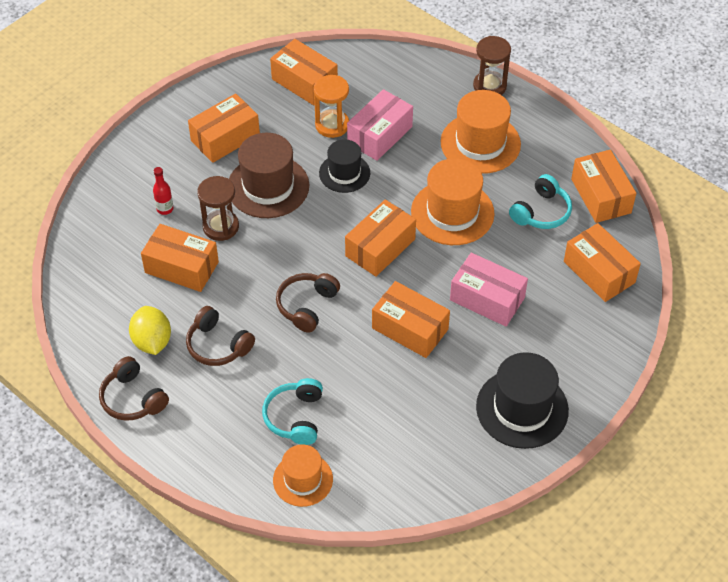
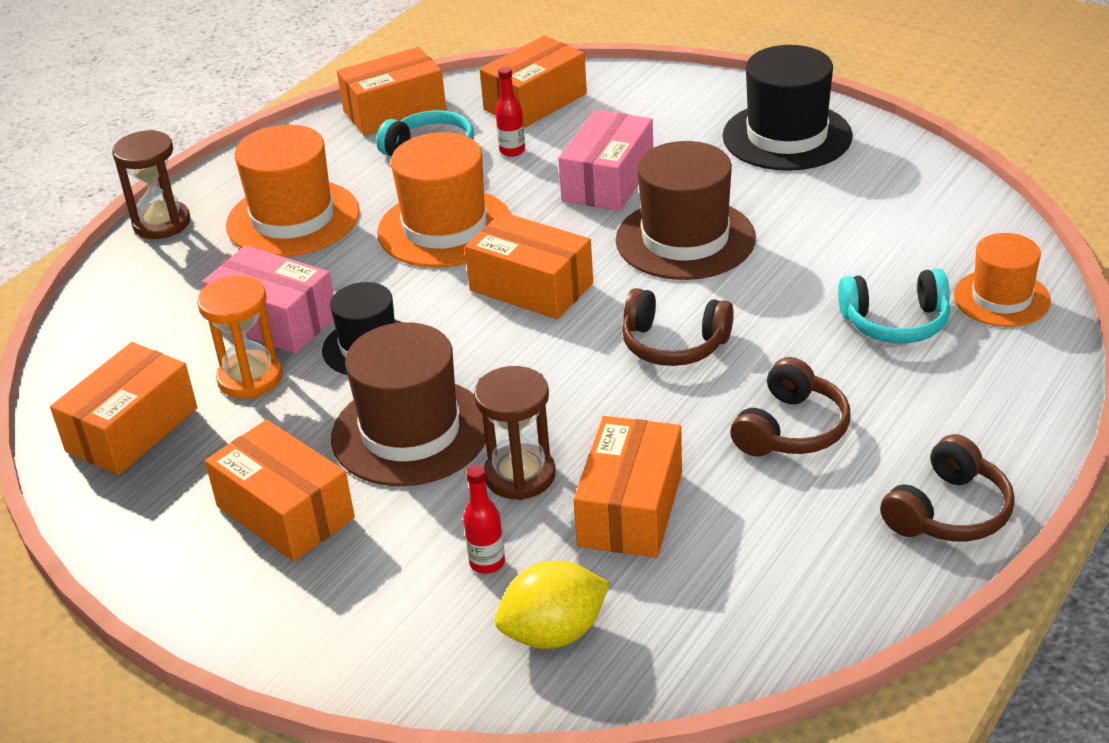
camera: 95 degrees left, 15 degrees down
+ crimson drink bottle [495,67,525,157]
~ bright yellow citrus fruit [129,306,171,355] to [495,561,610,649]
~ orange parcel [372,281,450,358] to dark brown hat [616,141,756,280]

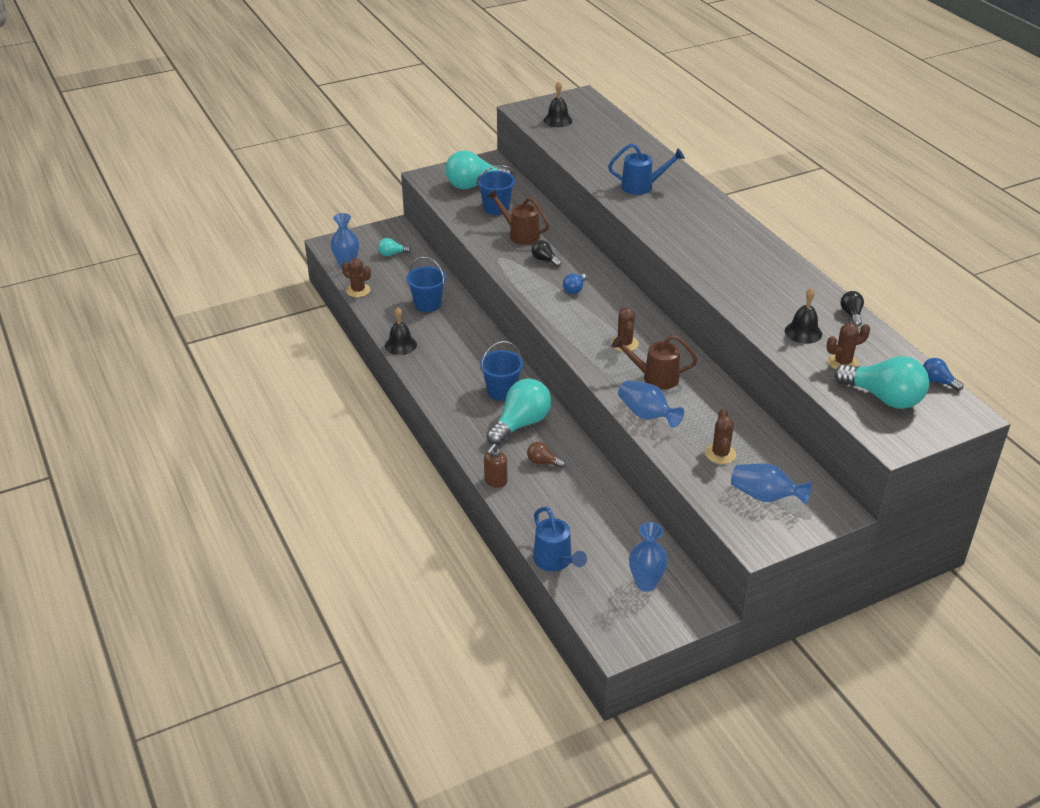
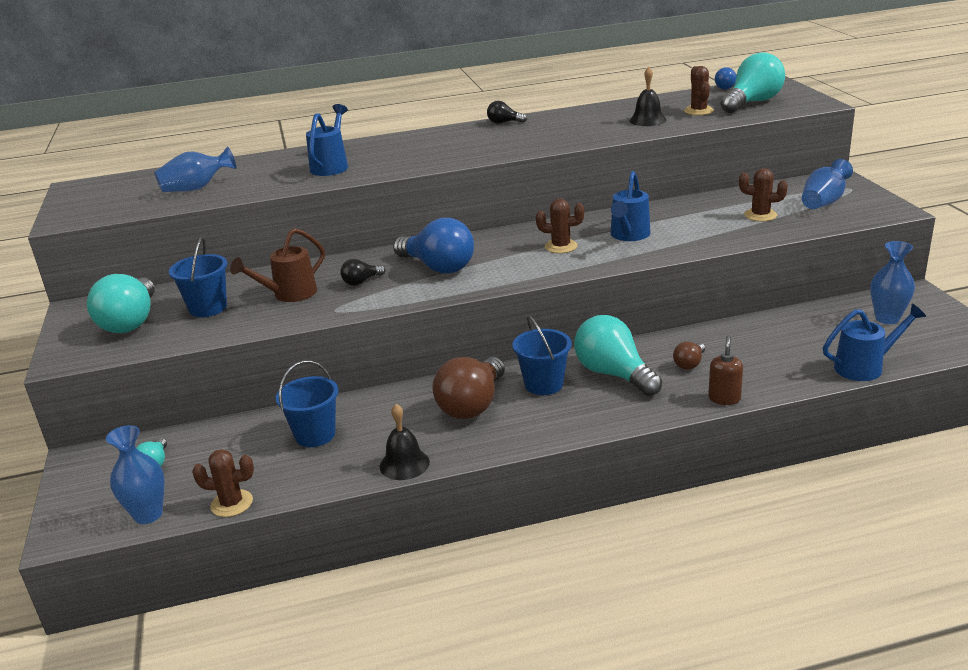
camera: 75 degrees left, 10 degrees down
- jet-black hand bell [544,82,572,127]
+ dark brown light bulb [432,357,505,419]
~ royal blue flower vase [618,380,684,428] to [154,146,237,192]
~ jet-black light bulb [840,291,864,327] to [487,101,527,123]
~ dark brown watering can [612,335,698,390] to royal blue watering can [611,171,650,241]
~ dark brown prickly plant [342,258,371,297] = [192,449,254,517] 45 degrees clockwise
~ dark brown soap dispenser [484,444,507,488] = [708,335,743,405] 120 degrees counterclockwise
~ royal blue light bulb [563,273,586,294] = [393,218,474,274] x2.09

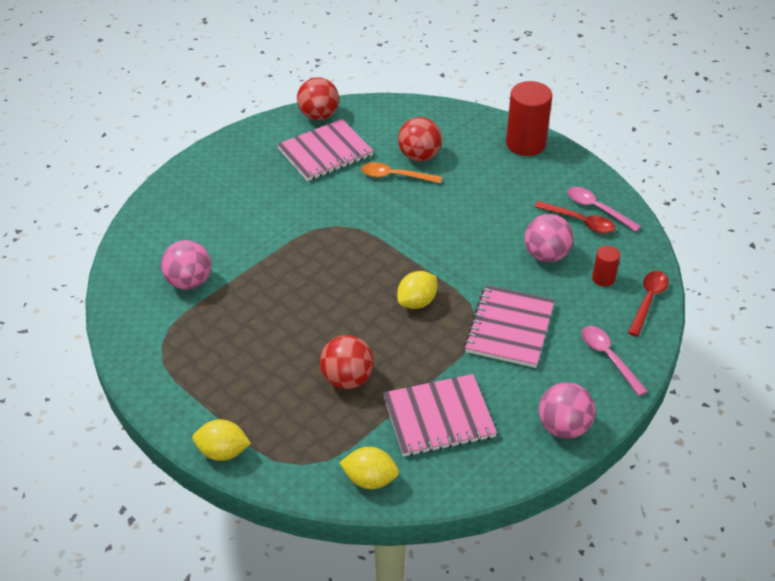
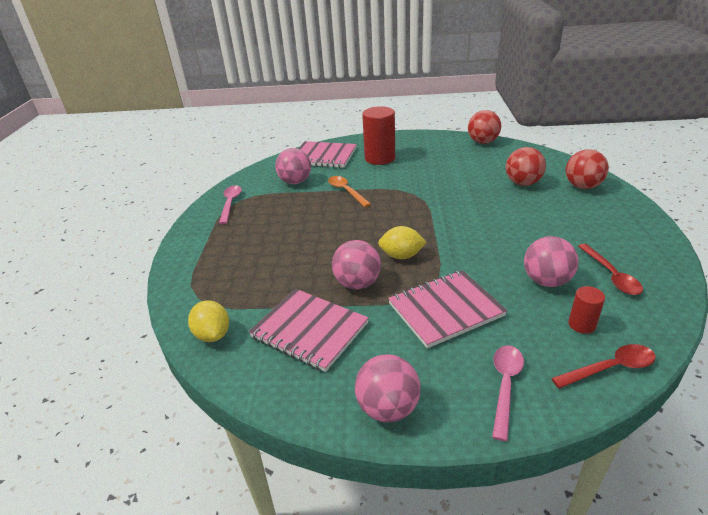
camera: 50 degrees right, 10 degrees down
- bright yellow citrus fruit [193,419,251,461]
+ rosy sphere [332,240,381,289]
~ rosy notepad [277,119,374,181] to [298,141,357,168]
~ crimson sphere [320,335,374,389] to [566,149,609,189]
~ orange teaspoon [361,162,442,183] to [328,176,371,207]
~ crimson cylinder shape [506,81,552,156] to [362,106,395,165]
~ rosy teaspoon [567,187,641,232] to [219,185,242,224]

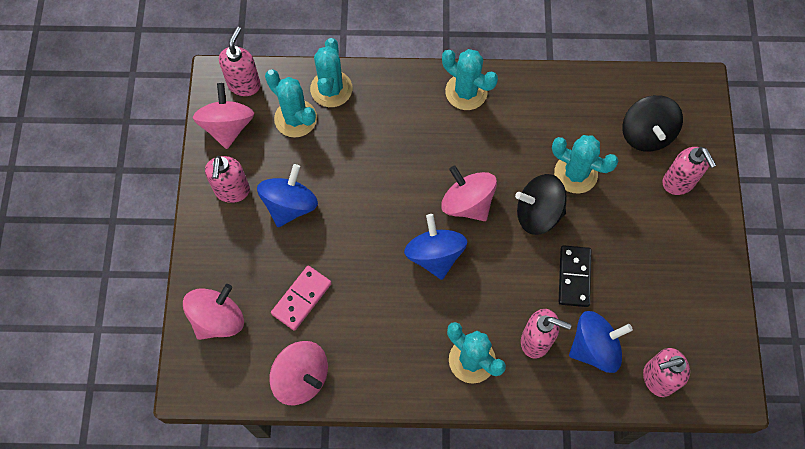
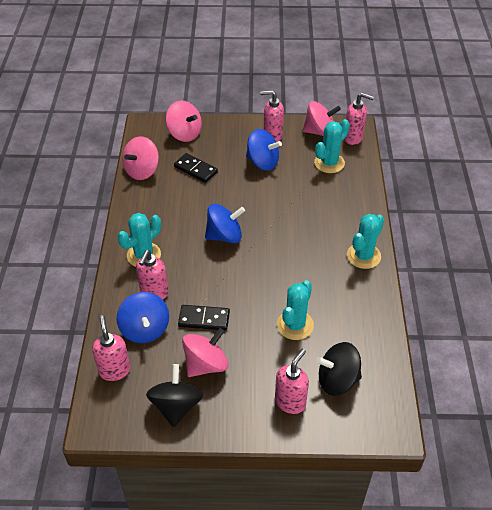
camera: 90 degrees right, 20 degrees down
- turquoise prickly plant [310,38,352,107]
~ rosy toy top [441,165,497,221] to [182,328,229,377]
~ jet-black toy top [515,174,567,235] to [146,364,203,427]
~ rosy domino piece [271,266,332,331] to jet-black domino piece [174,153,218,183]
~ rosy soap dispenser [662,147,716,195] = [275,349,309,414] 150 degrees clockwise

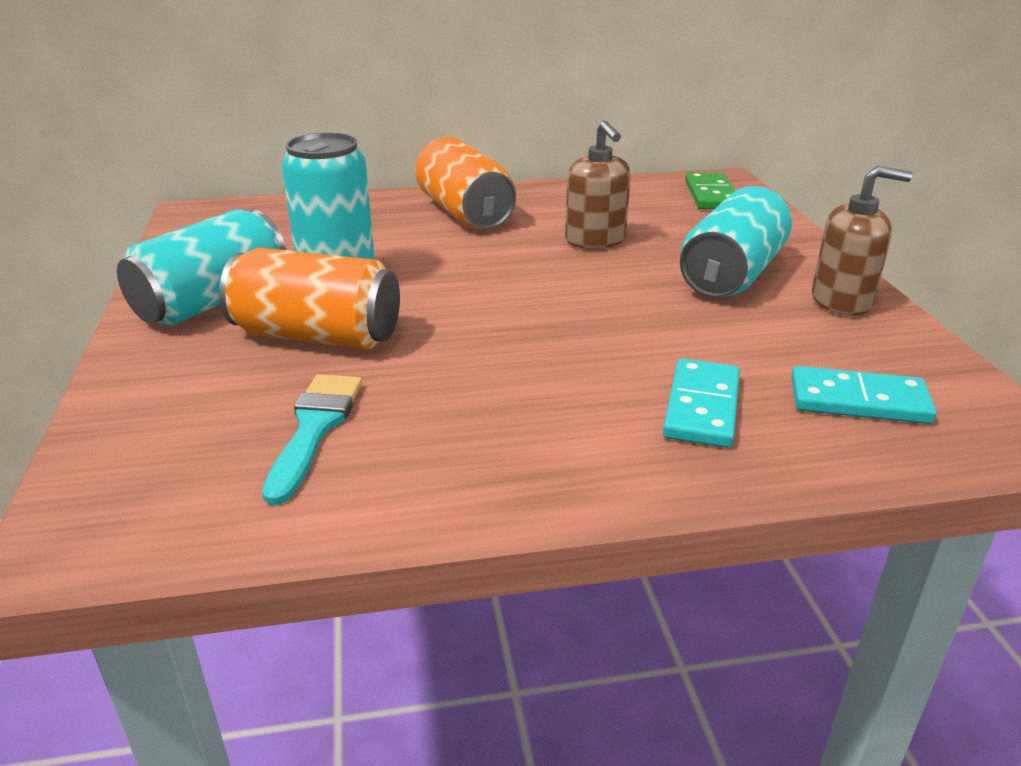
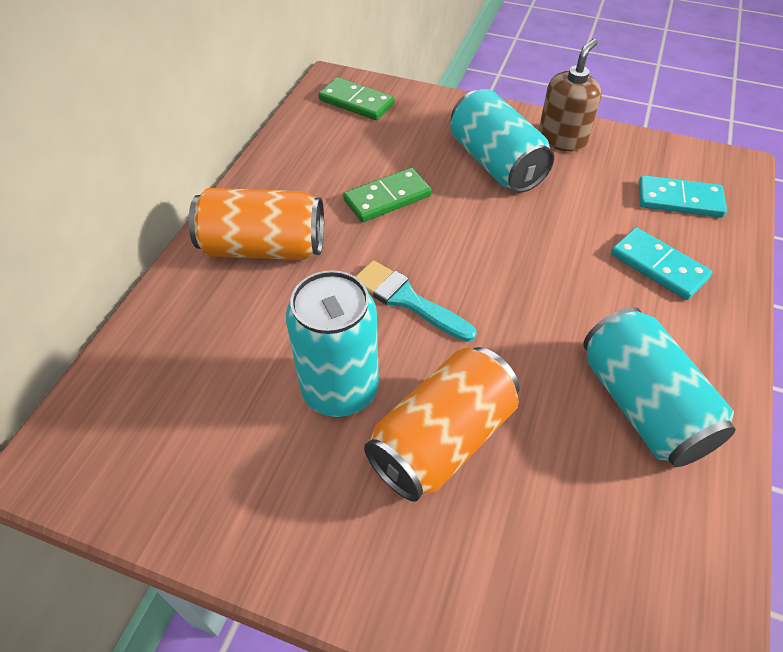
camera: 60 degrees left, 20 degrees up
~ turquoise can [117,210,286,327] to [583,307,735,467]
~ turquoise paint brush [262,374,362,505] to [355,260,477,342]
~ dark brown soap dispenser [565,121,631,249] to emerald domino piece [343,168,432,222]
~ turquoise domino piece [791,366,937,424] = [639,175,727,217] 60 degrees clockwise

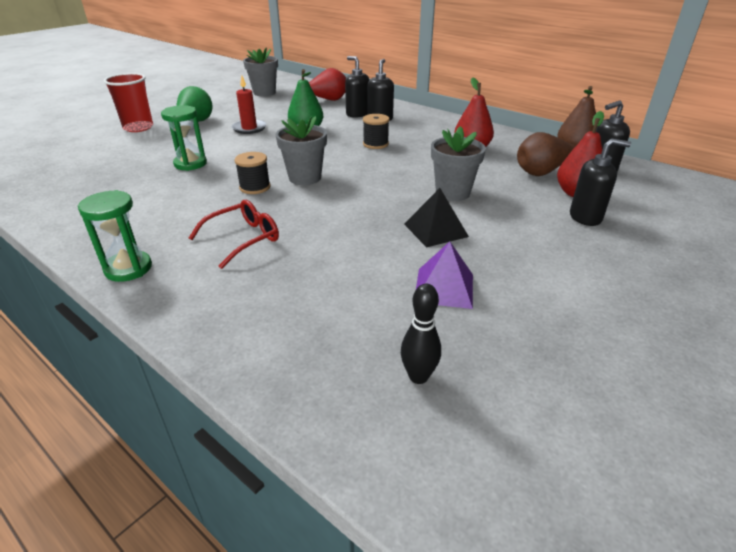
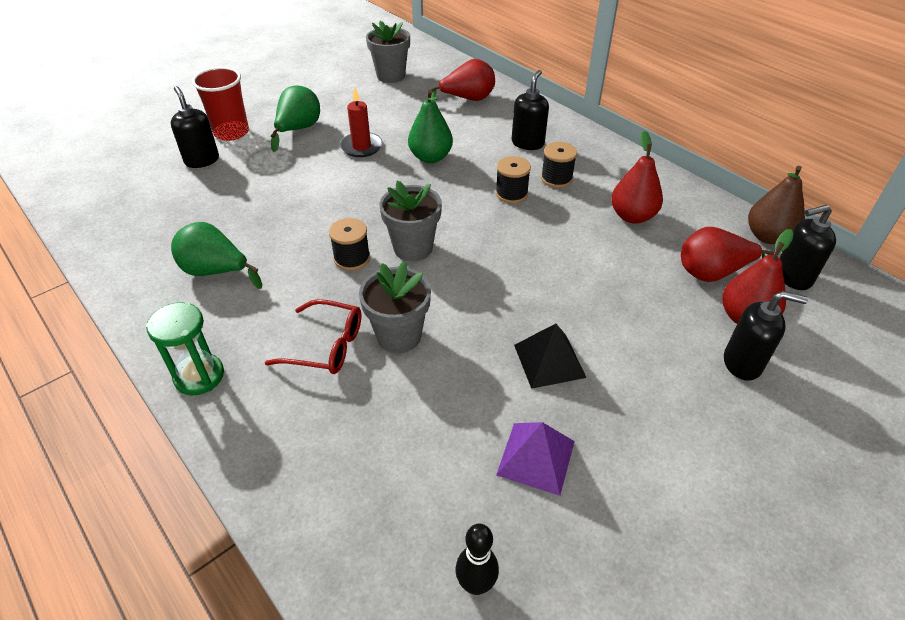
camera: 10 degrees right, 10 degrees up
- emerald hourglass [161,105,207,171]
+ emerald toy pear [171,222,262,289]
+ jet-black bobbin [541,142,577,188]
~ jet-black soap dispenser [345,56,369,118] to [171,86,219,168]
~ gray potted plant [431,126,486,201] to [359,261,431,353]
~ dark brown toy pear [517,132,575,176] to crimson toy pear [681,227,774,282]
~ crimson spectacles [189,200,279,269] = [265,299,361,374] 45 degrees clockwise

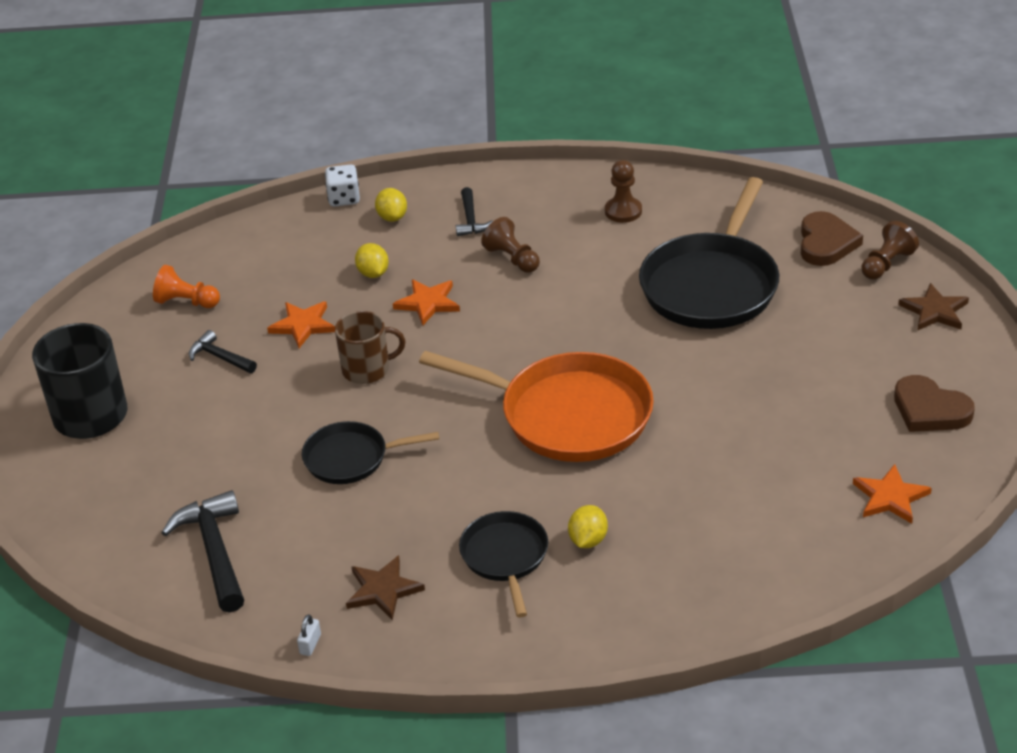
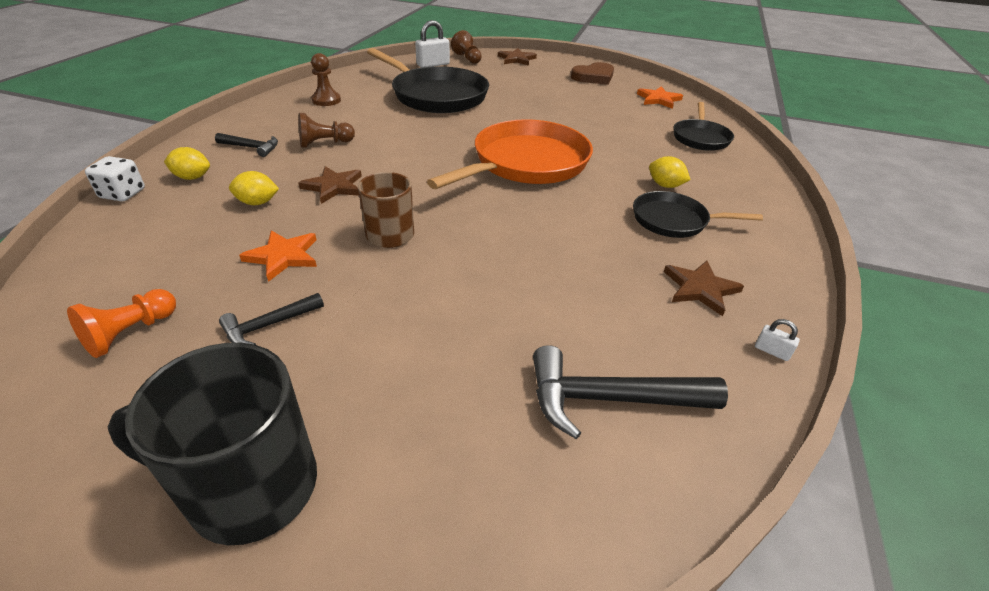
camera: 75 degrees left, 0 degrees up
~ jet-black pan [302,421,439,484] to [673,102,734,151]
~ dark brown love heart [801,211,863,266] to snow-white padlock [415,20,450,68]
~ orange five-pointed star [393,279,460,325] to dark brown five-pointed star [299,166,362,204]

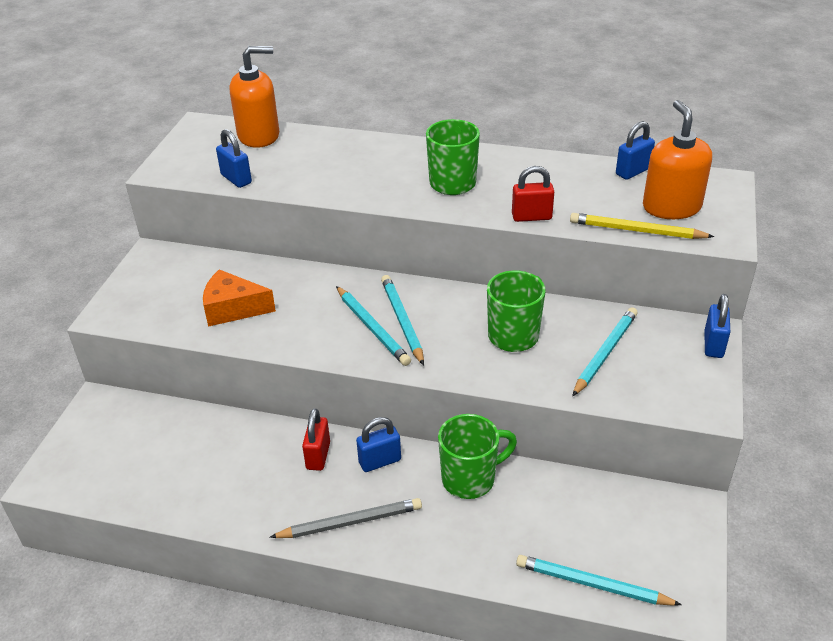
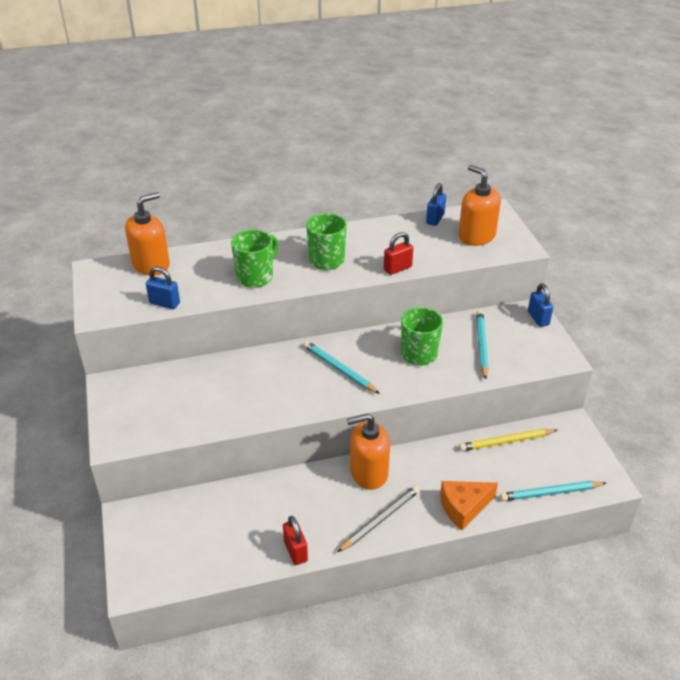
camera: 30 degrees left, 0 degrees up
- turquoise wooden pencil [336,286,411,366]
~ orange cheese wedge [203,269,276,327] to [440,481,498,530]
~ crimson padlock [302,408,330,471] to [283,516,308,565]
~ emerald coffee mug [438,414,517,499] to [231,229,278,288]
~ bright yellow wooden pencil [570,213,715,239] to [459,429,557,451]
~ royal blue padlock [356,417,401,472] to orange soap dispenser [347,413,390,490]

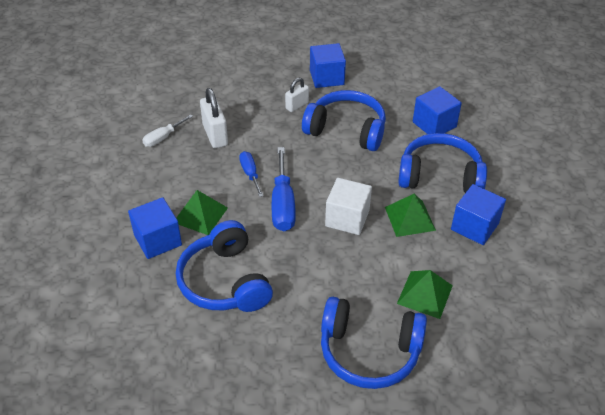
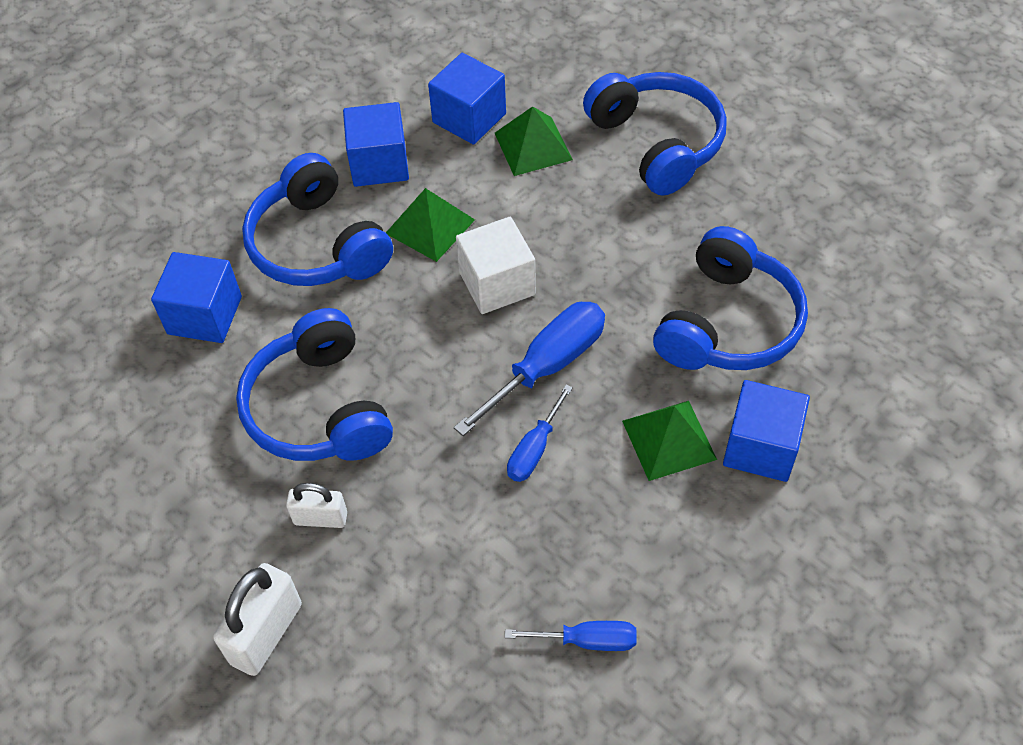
camera: 130 degrees left, 10 degrees up
~ snow-white padlock [200,88,228,148] to [213,563,302,676]
~ royal blue block [310,43,346,88] to [428,53,506,145]
~ snow-white screwdriver [142,114,193,147] to royal blue screwdriver [505,621,637,651]

